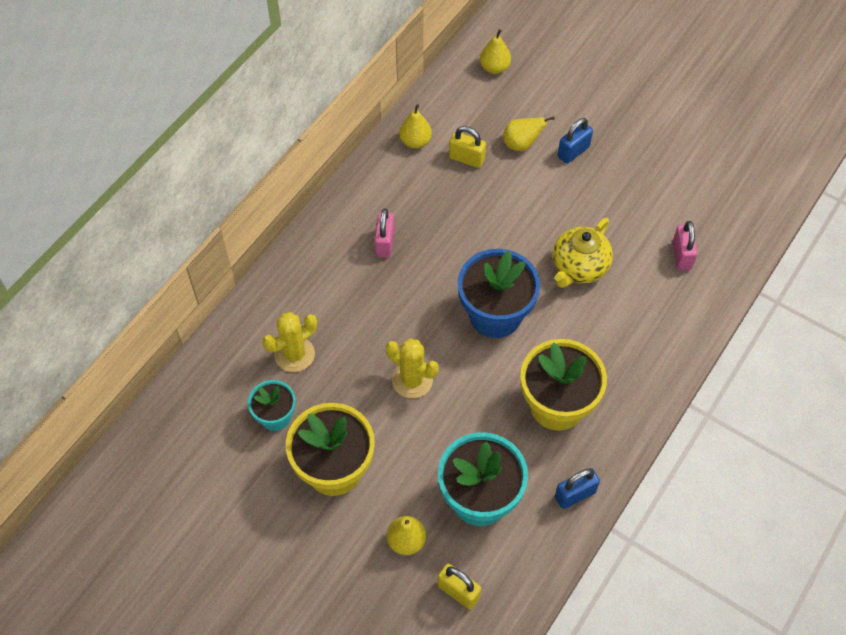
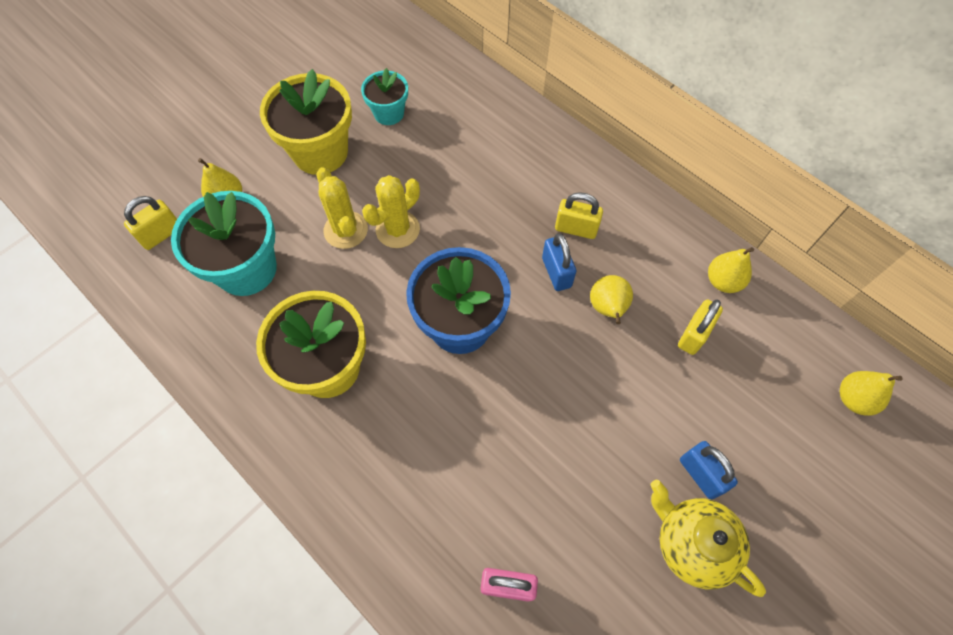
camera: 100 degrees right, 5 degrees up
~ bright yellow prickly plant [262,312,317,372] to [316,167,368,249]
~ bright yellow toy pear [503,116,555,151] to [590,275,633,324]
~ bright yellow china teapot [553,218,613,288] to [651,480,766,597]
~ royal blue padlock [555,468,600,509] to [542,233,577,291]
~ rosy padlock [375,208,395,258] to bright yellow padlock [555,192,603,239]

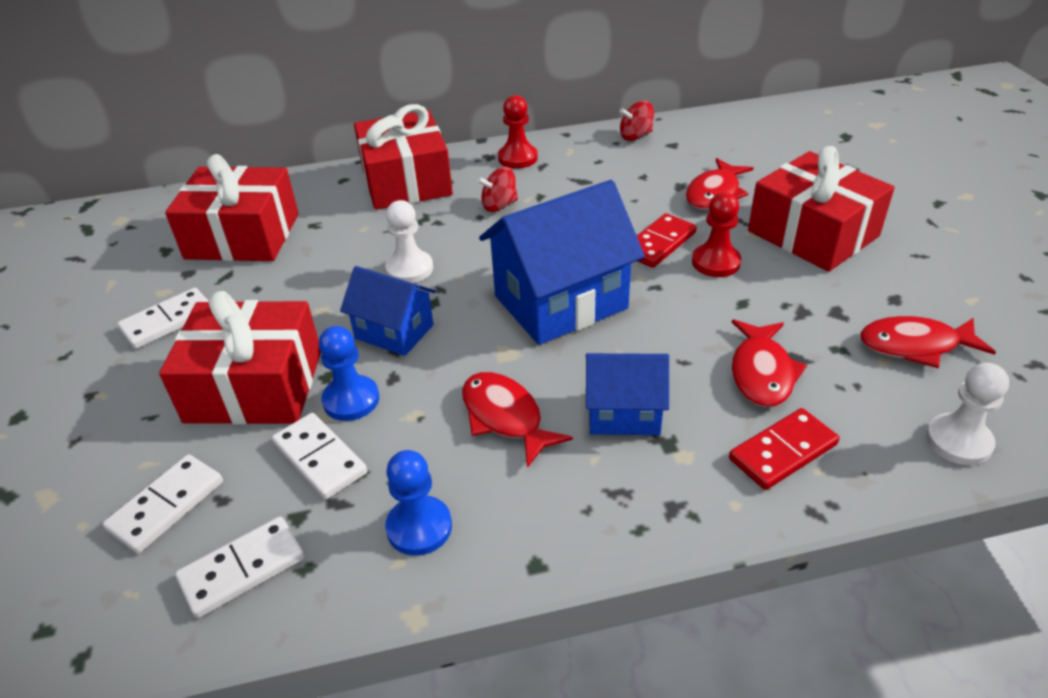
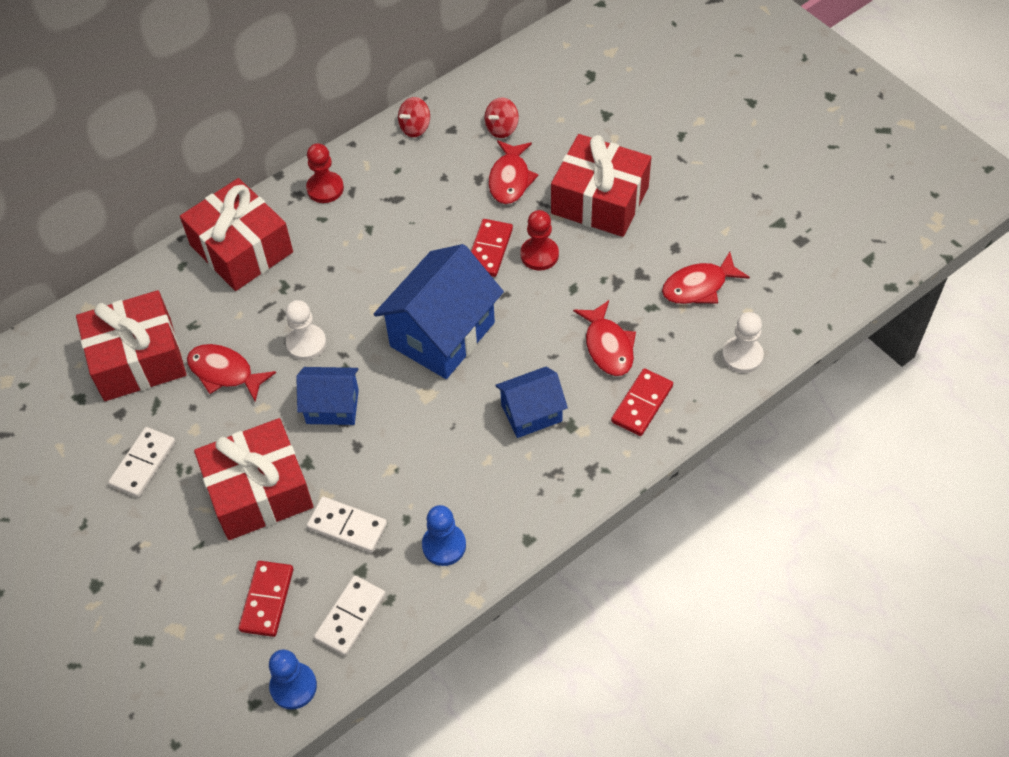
camera: 25 degrees left, 15 degrees up
~ royal blue pawn [319,326,379,421] to [269,649,317,710]
~ crimson fish figure [462,372,573,468] to [187,344,276,402]
~ crimson toy top [477,167,518,212] to [485,97,519,138]
~ snow-white domino piece [103,454,223,553] to crimson domino piece [239,561,294,637]

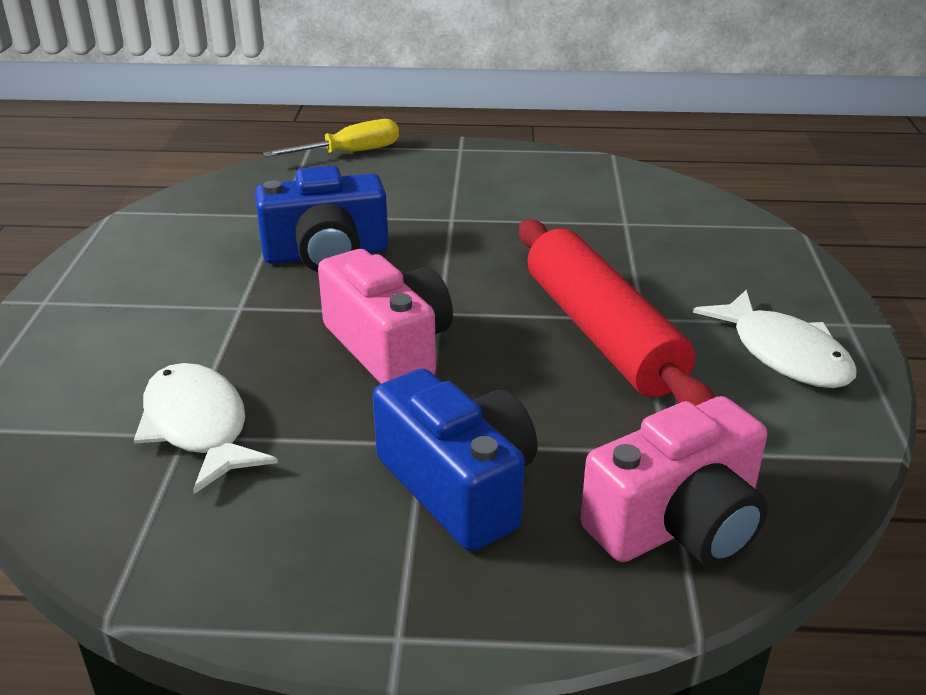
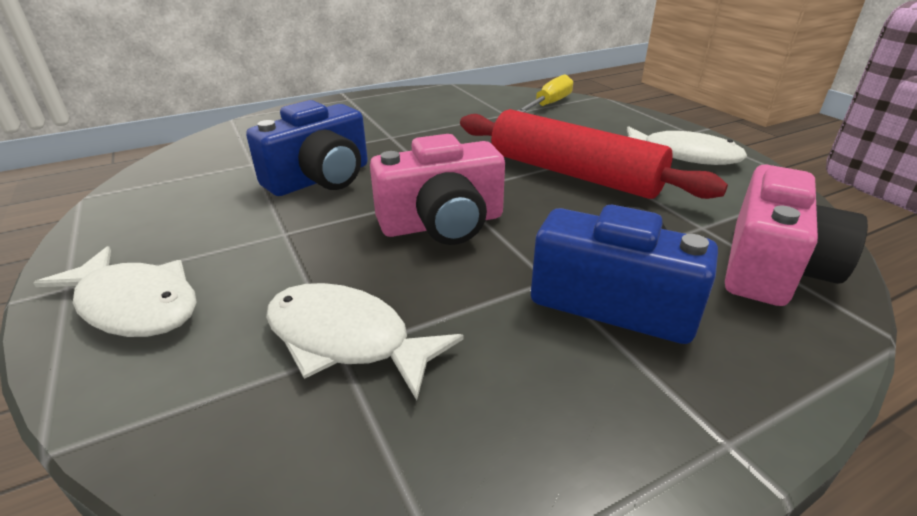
camera: 30 degrees left, 0 degrees up
+ snow-white fish figure [33,246,197,337]
~ bright yellow screwdriver [263,119,399,157] to [517,74,573,112]
~ rosy camera [318,249,453,384] = [370,134,505,245] 135 degrees clockwise

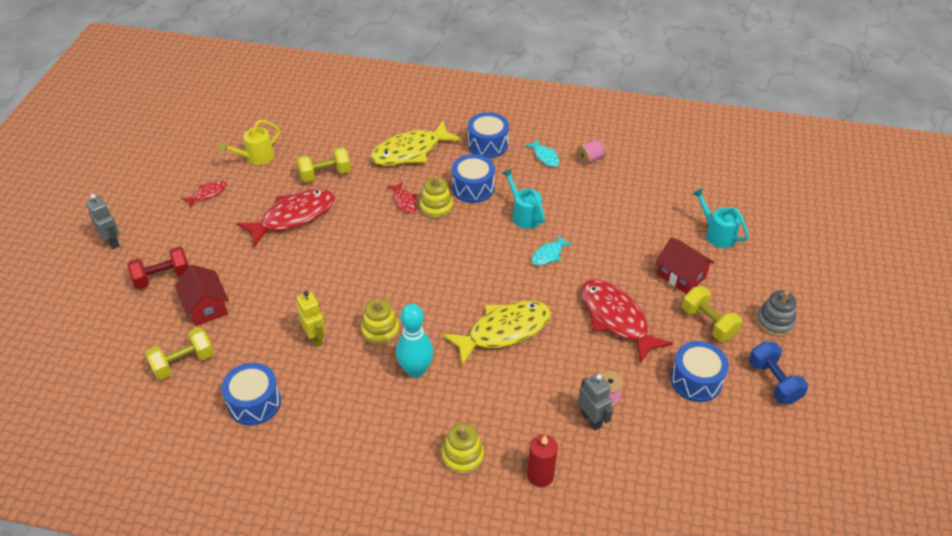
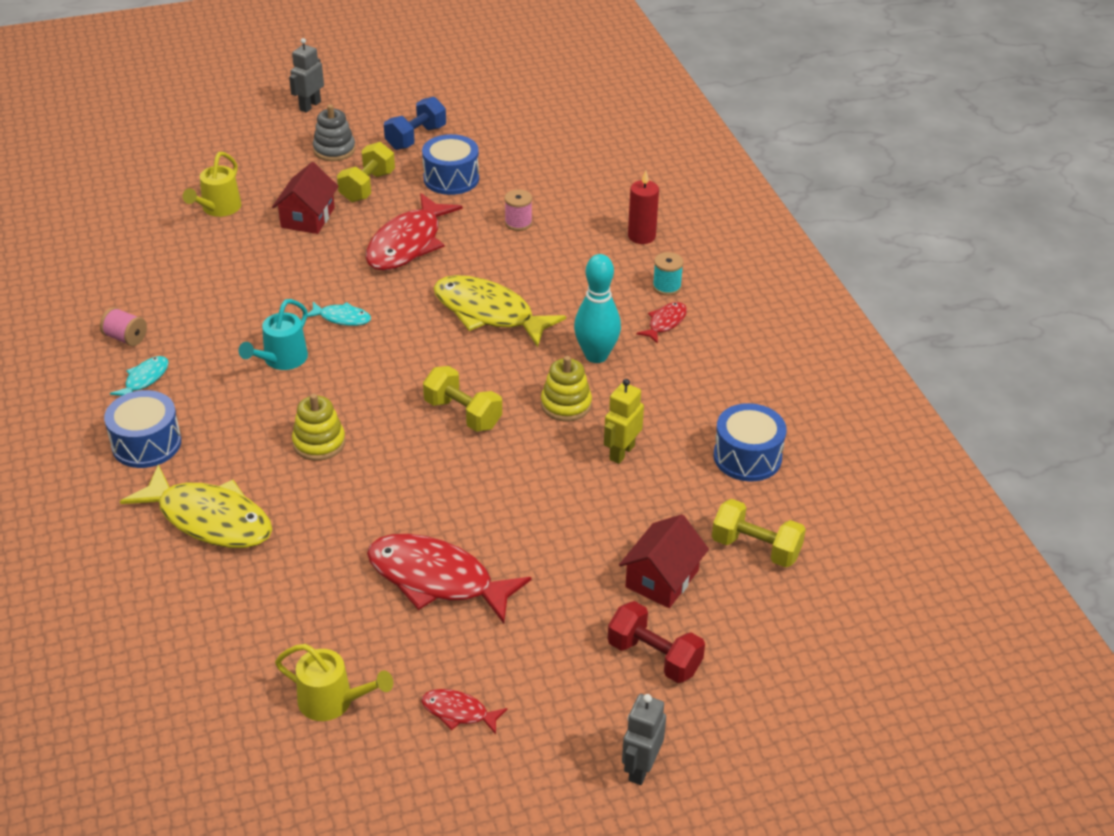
camera: 120 degrees left, 5 degrees down
- royal blue snare drum [452,154,495,203]
~ bright yellow dumbbell [296,147,351,182] to [423,366,502,432]
~ crimson fish figure [387,182,417,213] to [636,302,687,344]
~ gray robot figure [578,373,613,431] to [289,38,324,113]
~ bright yellow stacking toy [442,423,484,475] to turquoise bobbin [653,252,684,296]
~ turquoise watering can [692,188,749,248] to bright yellow watering can [183,152,241,217]

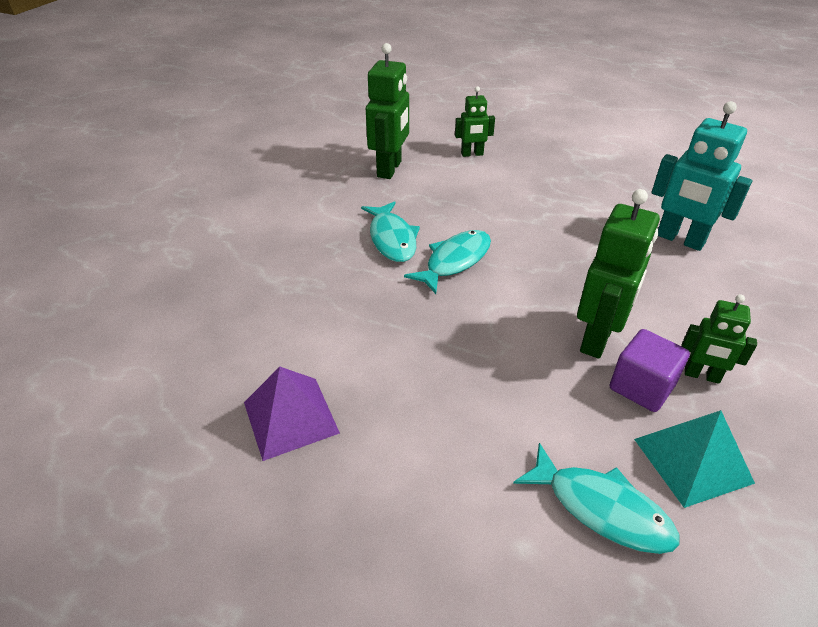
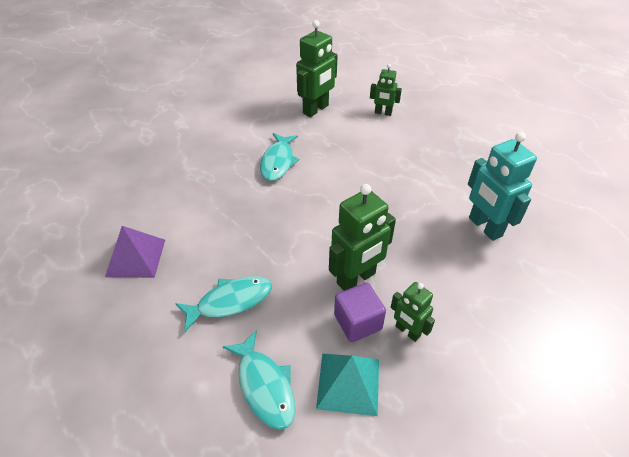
camera: 25 degrees right, 5 degrees up
~ turquoise fish figure [404,230,491,294] to [175,276,272,332]

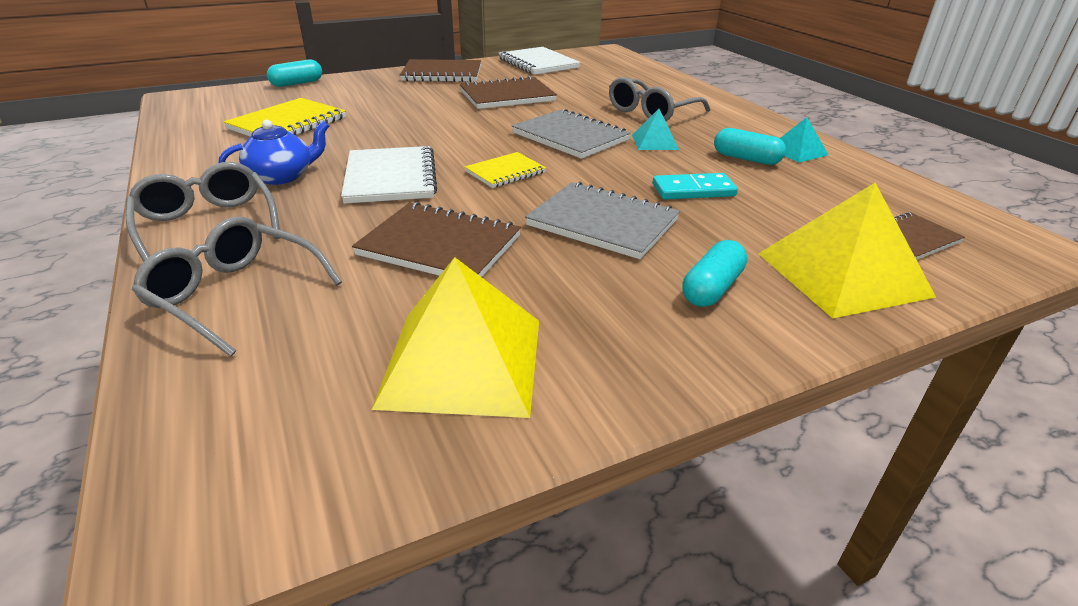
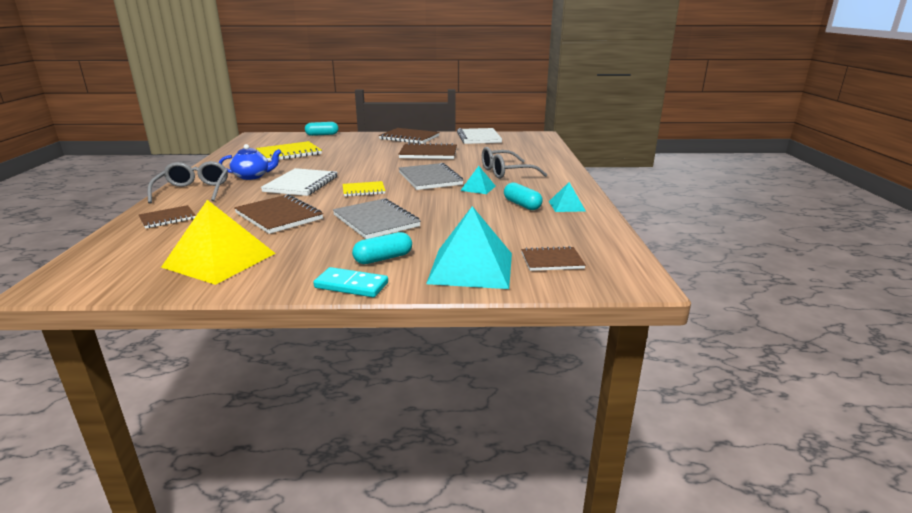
camera: 25 degrees right, 10 degrees down
~ turquoise domino piece [653,173,738,199] to [313,267,388,297]
~ gray spectacles [132,217,342,357] to dark brown notepad [139,205,196,229]
~ bright yellow pyramid shape [758,183,936,318] to turquoise pyramid shape [426,206,512,289]

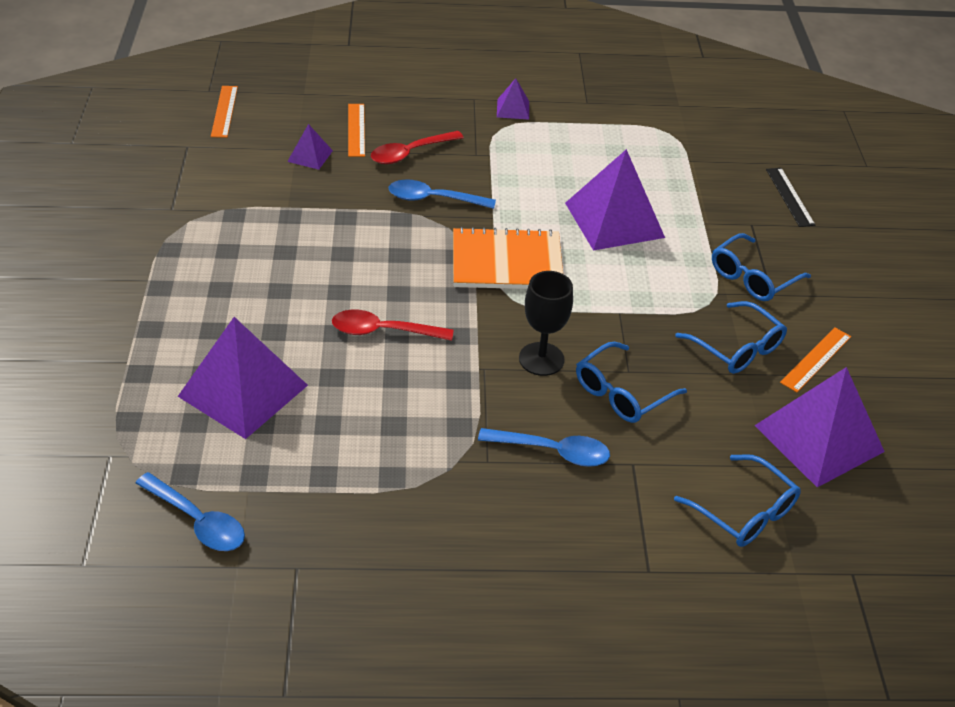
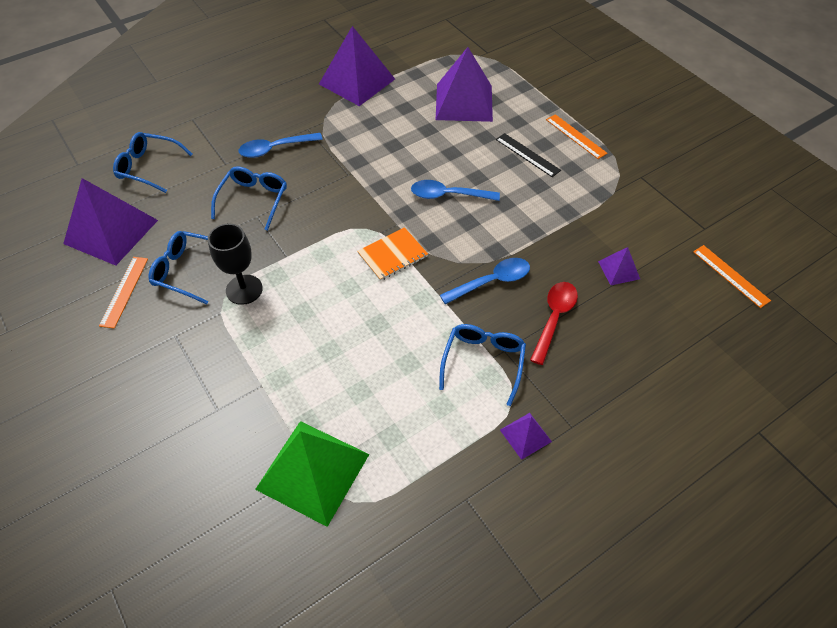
camera: 150 degrees right, 10 degrees up
- crimson teaspoon [332,310,454,341]
+ emerald pyramid shape [255,421,369,527]
~ royal blue teaspoon [136,472,245,551] to [411,180,500,201]
~ orange ruler [348,104,365,157] to [546,114,608,159]
~ jet-black goblet [519,271,573,376] to [208,223,263,305]
~ purple pyramid shape [565,149,665,251] to [319,26,395,106]
~ royal blue spectacles [712,233,811,301] to [439,324,526,406]
~ jet-black ruler [766,168,815,227] to [496,133,561,177]
~ orange notepad [453,227,563,289] = [357,227,428,281] x0.63

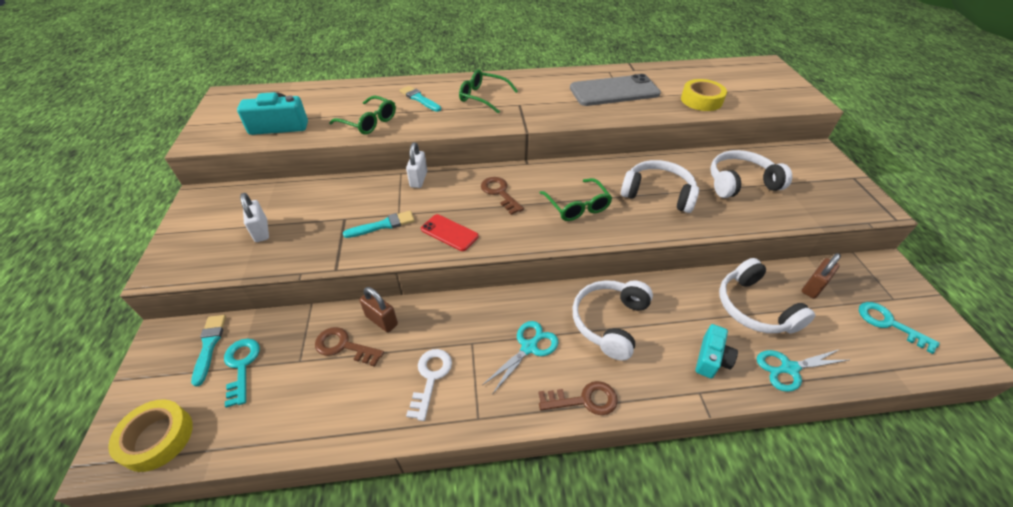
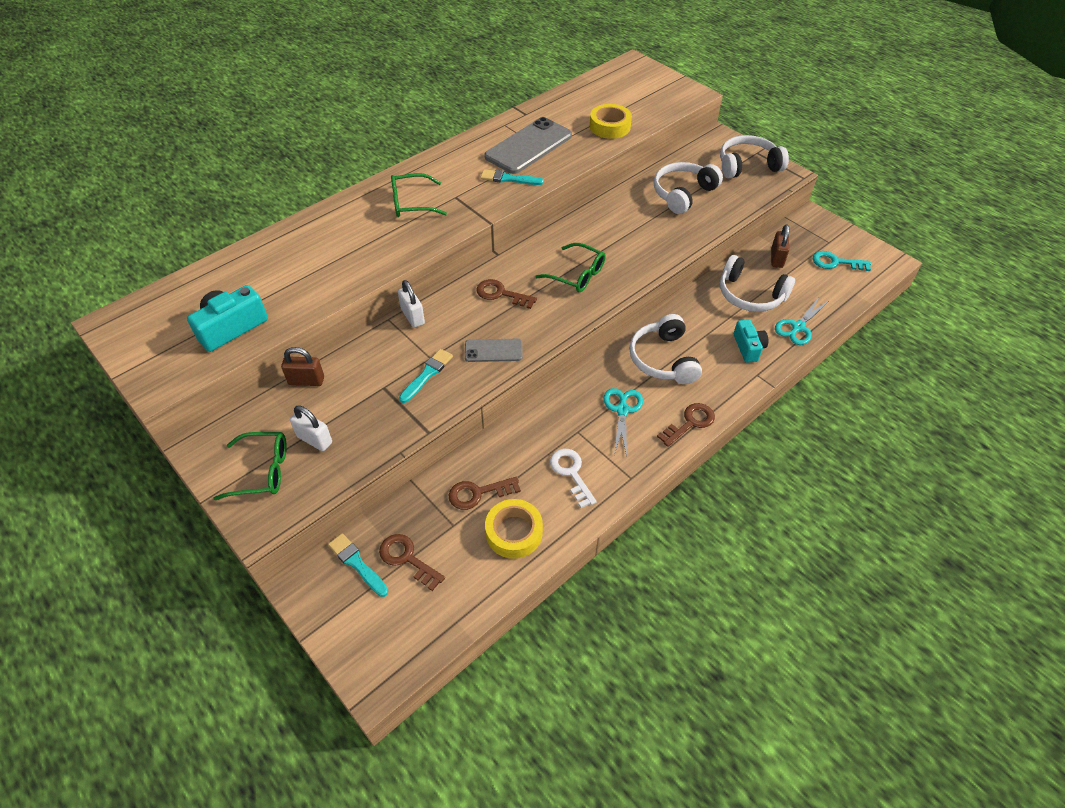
camera: 35 degrees left, 5 degrees up
~ bright yellow tape [108,399,193,472] to [485,499,543,559]
~ emerald spectacles [329,96,396,135] to [213,432,287,500]
~ dark brown padlock [360,287,398,333] to [281,347,324,386]
~ turquoise paint brush [399,86,441,112] to [480,169,544,185]
~ snow-white over-ear headphones [621,160,699,213] to [720,135,789,178]
~ turquoise key [224,338,260,408] to dark brown key [379,534,445,591]
~ crimson smartphone [421,214,479,251] to gray smartphone [465,339,523,362]

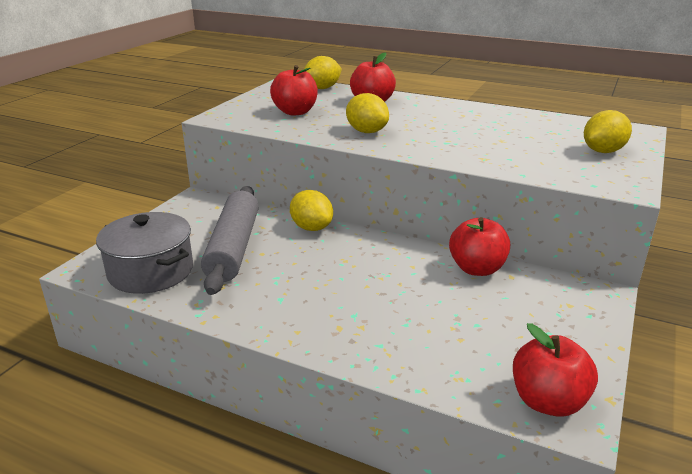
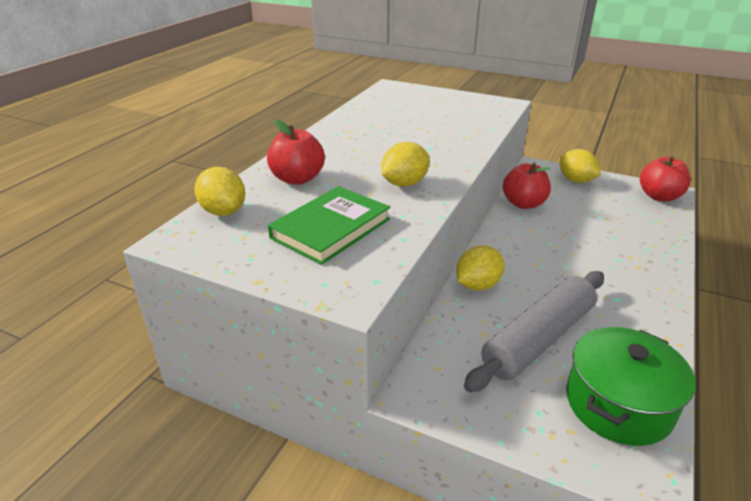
camera: 90 degrees left, 5 degrees up
~ bright yellow citrus fruit [584,110,632,153] to [559,149,601,183]
~ crimson apple fruit [270,65,318,116] to emerald hardcover [268,186,390,265]
~ gray pot [96,212,193,294] to emerald pot [566,327,696,446]
~ gray rolling pin [201,186,259,295] = [464,271,604,392] 45 degrees counterclockwise

